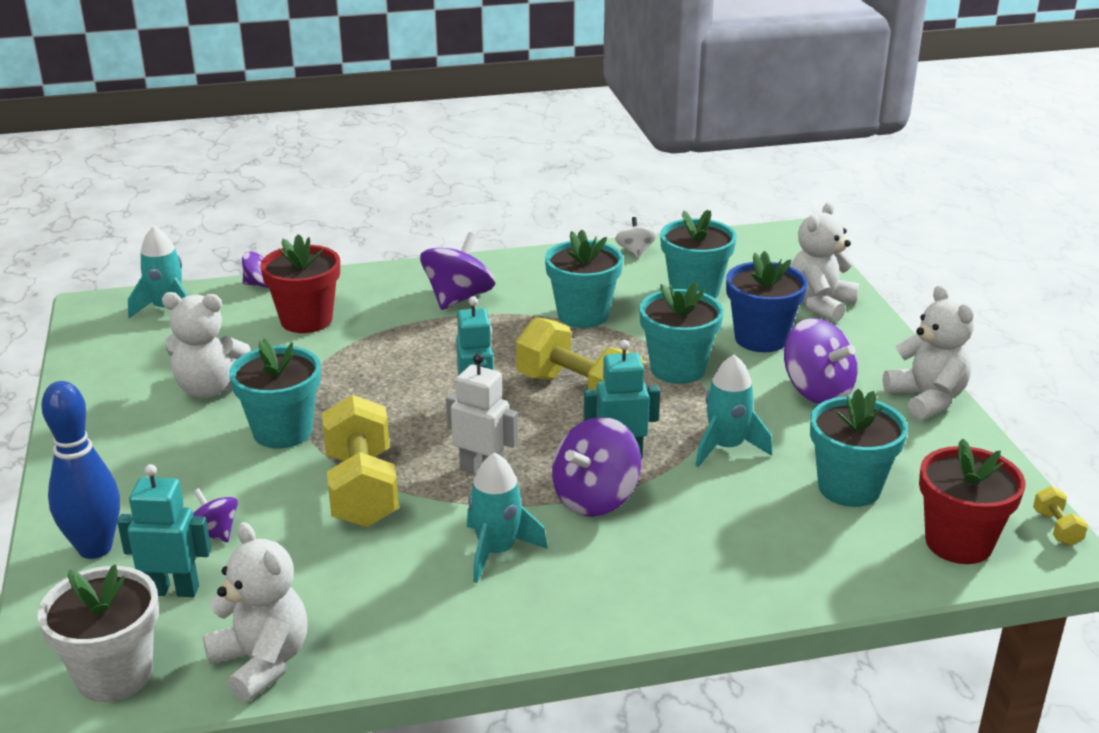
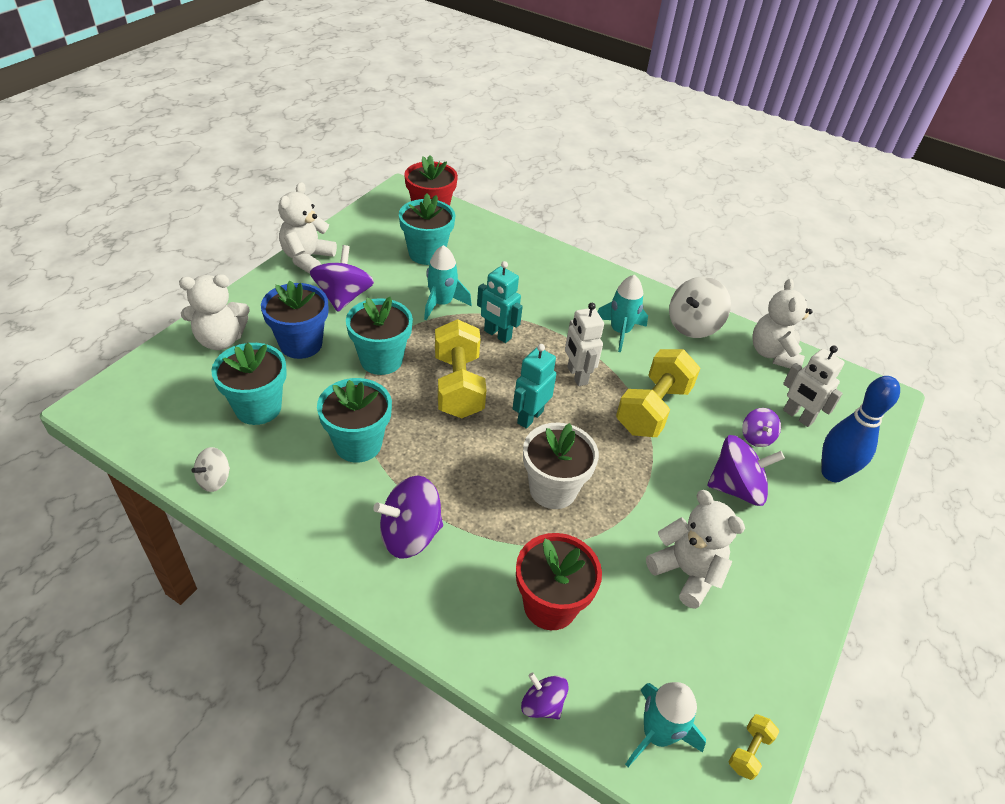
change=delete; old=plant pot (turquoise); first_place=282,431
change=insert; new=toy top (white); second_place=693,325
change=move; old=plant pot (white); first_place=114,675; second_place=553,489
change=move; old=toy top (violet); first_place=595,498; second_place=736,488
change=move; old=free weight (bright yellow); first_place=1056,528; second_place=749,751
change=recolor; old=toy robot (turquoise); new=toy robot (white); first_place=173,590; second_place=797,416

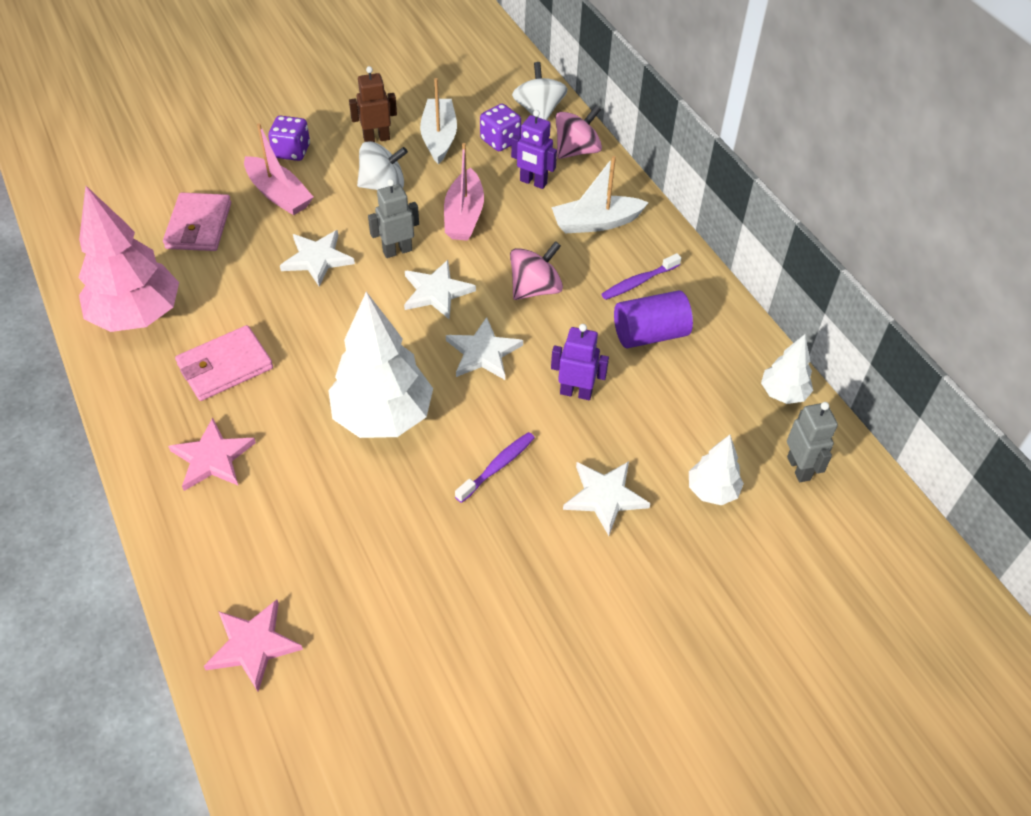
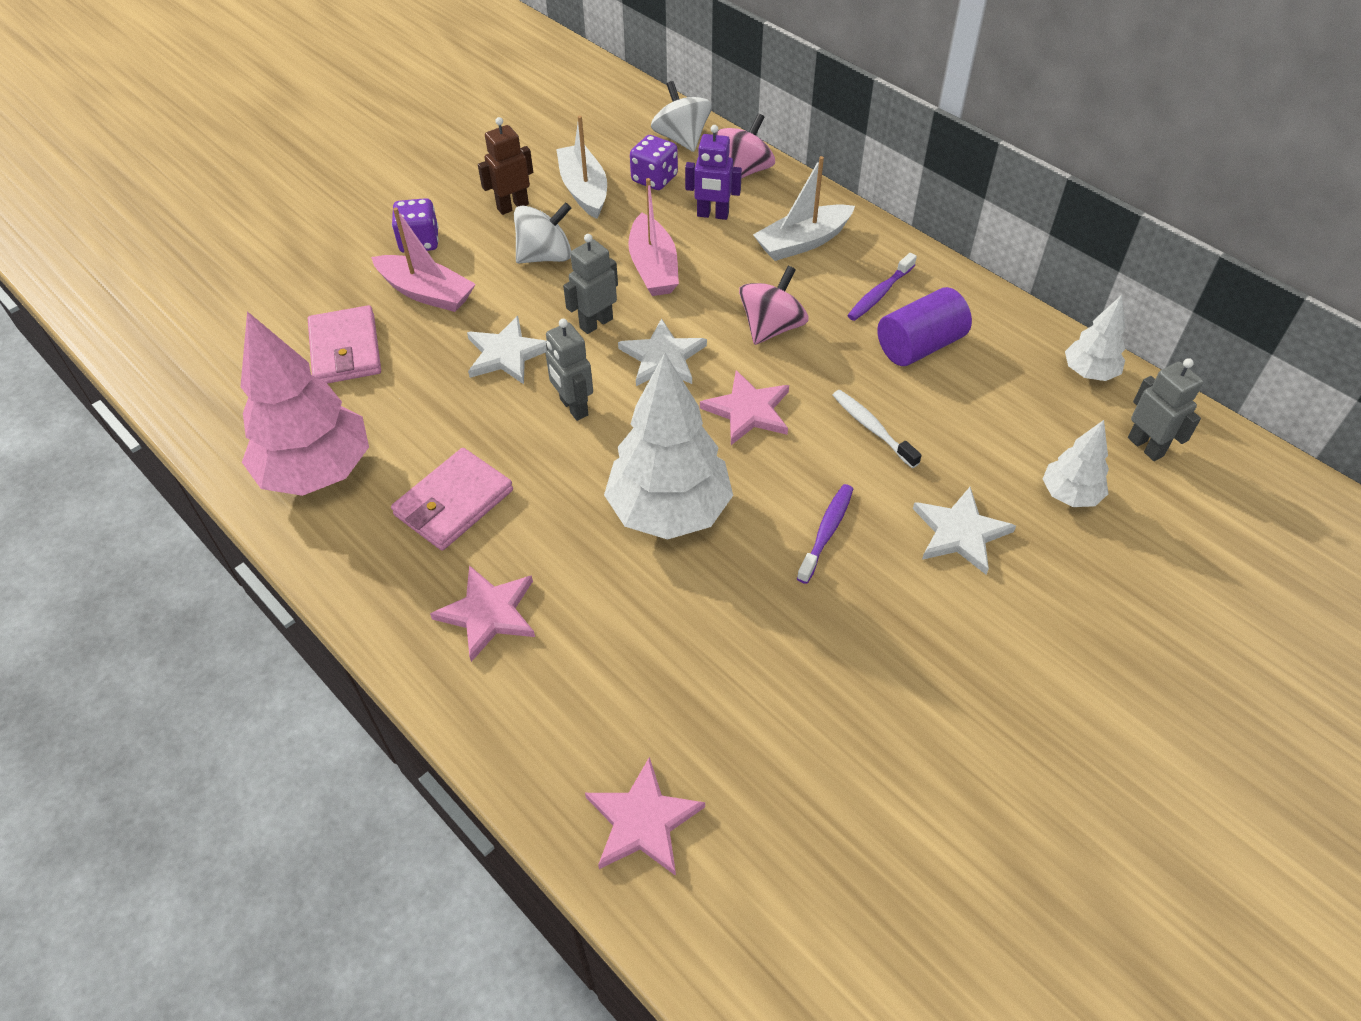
change=insert; new=toy robot (ash-grey); second_place=573,407
change=replace; old=toy robot (violet); new=toothbrush (white); first_place=576,392; second_place=872,428
change=recolor; old=five-pointed star (white); new=five-pointed star (rosy); first_place=483,352; second_place=748,410

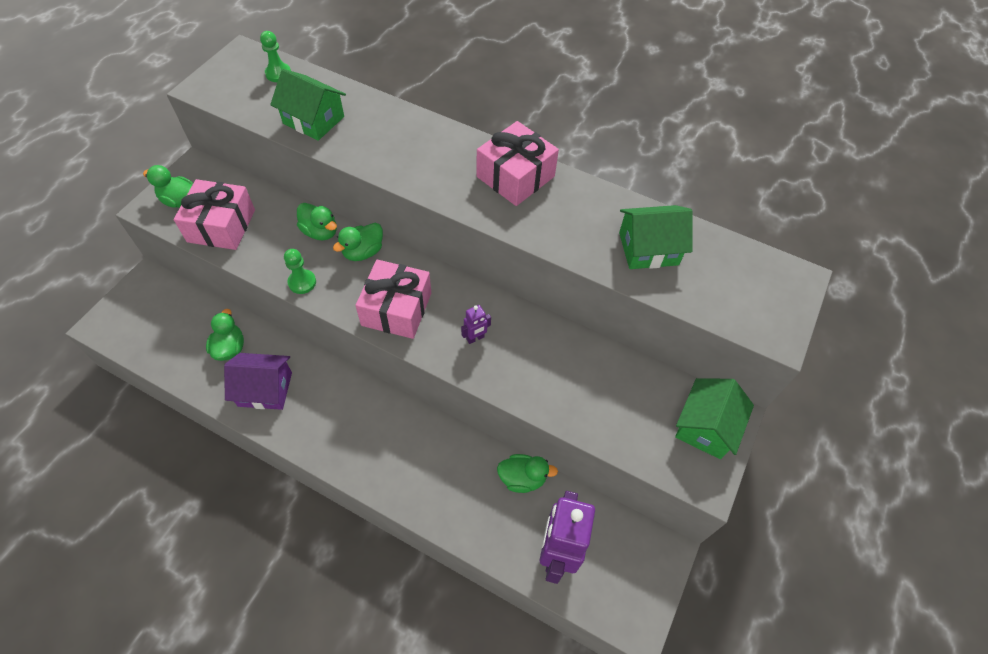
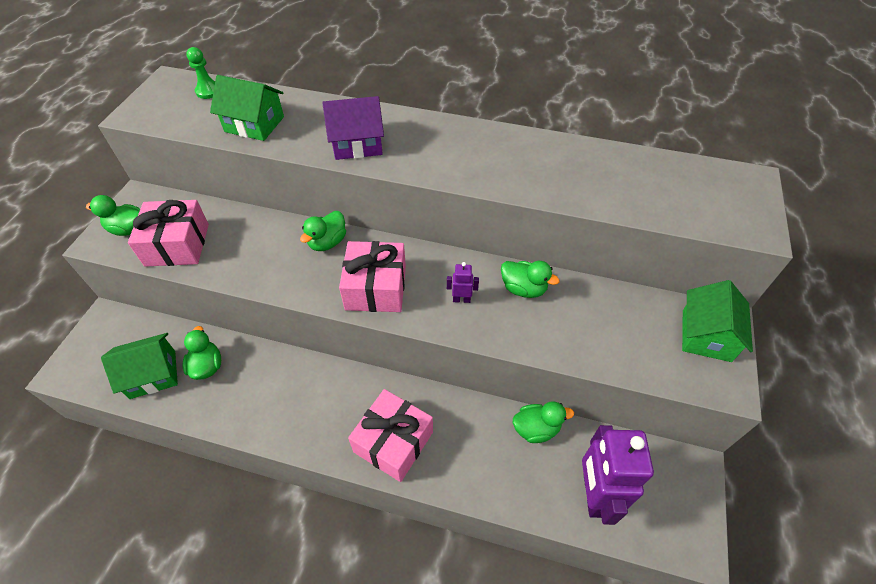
change=delete; old=pawn (green); first_place=302,282
change=move; old=house (violet); first_place=265,389; second_place=357,144
change=move; old=rubber duck (green); first_place=320,232; second_place=523,289
change=move; old=present (rosy); first_place=515,176; second_place=393,442
change=move; old=house (green); first_place=648,249; second_place=153,374
change=rotate; old=toy robot (violet); first_place=475,338; second_place=461,299; degrees=-135

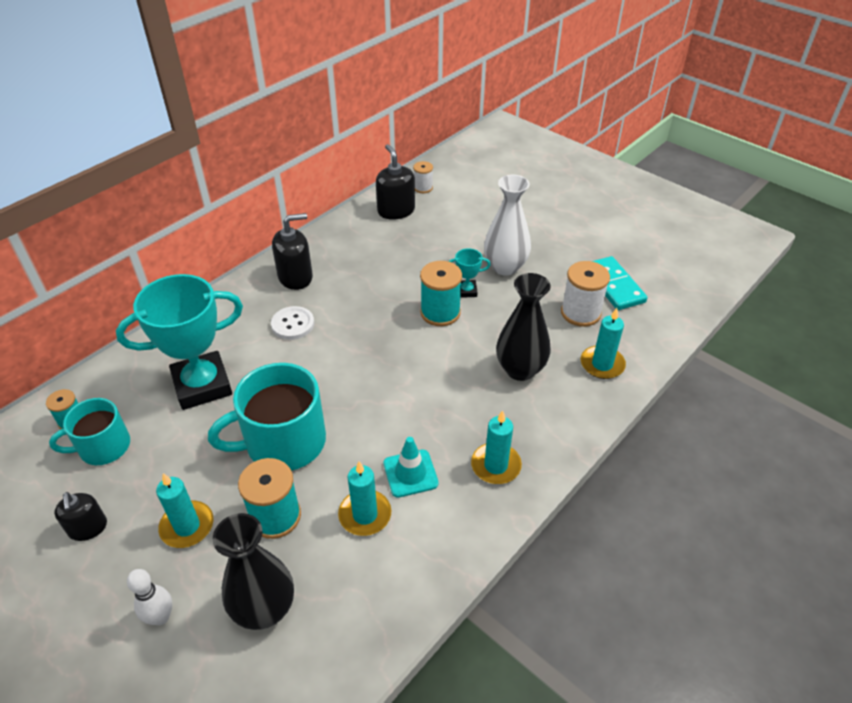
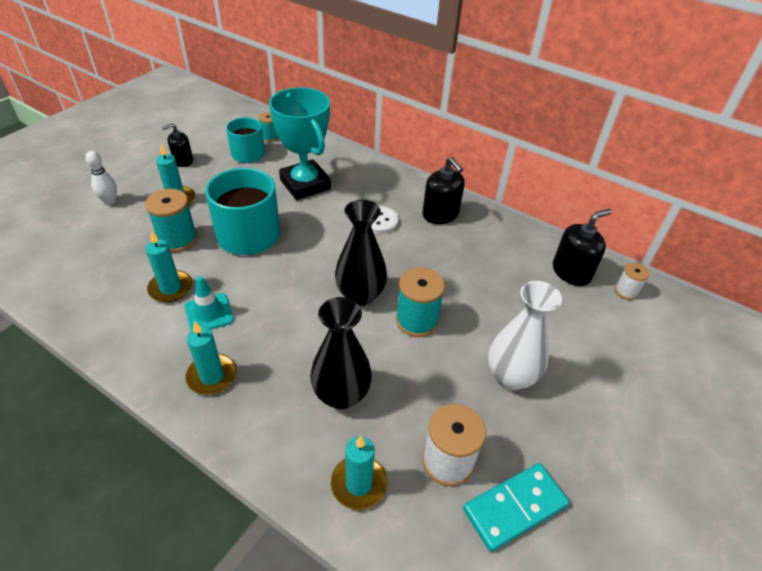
change=delete; old=trophy (turquoise); first_place=466,291
change=move; old=vase (ebony); first_place=264,609; second_place=360,295

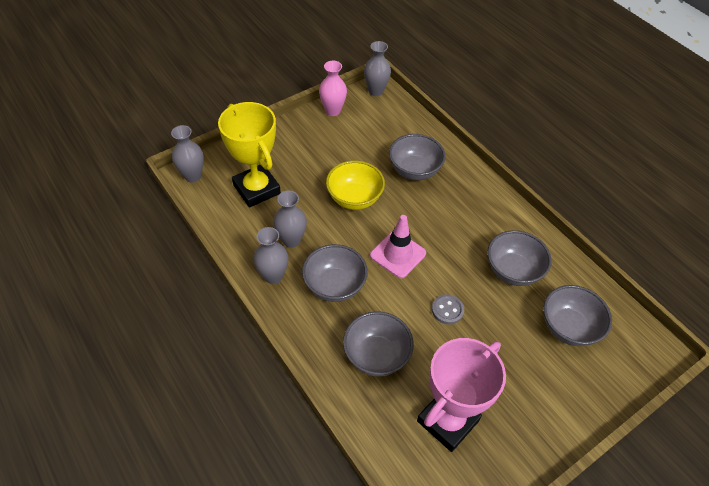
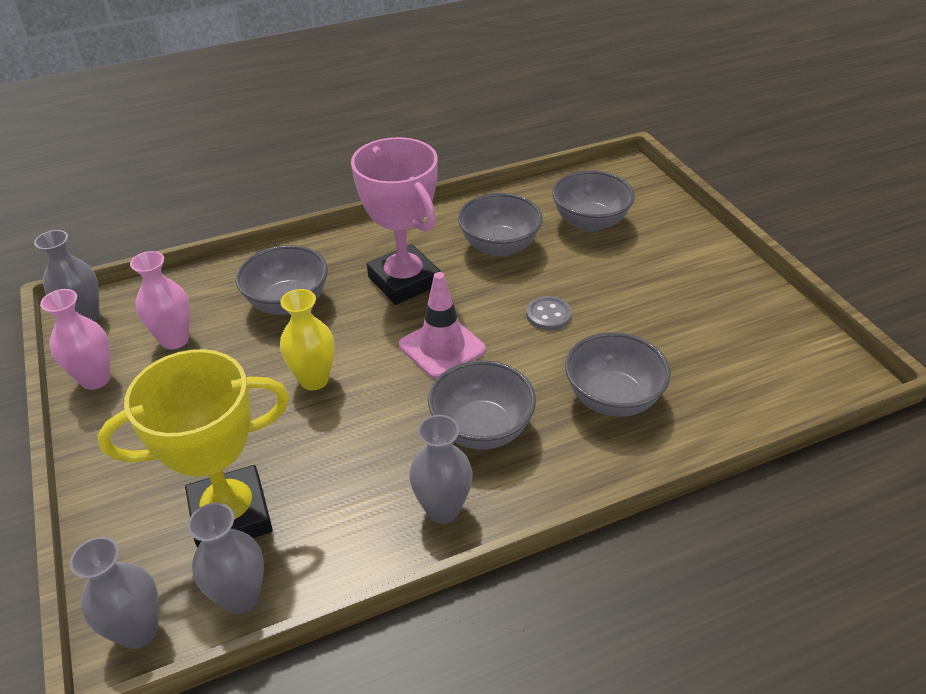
change=insert; new=vase (rosy); second_place=175,340
change=move; old=vase (ash-grey); first_place=291,240; second_place=241,597
change=move; old=trophy (rosy); first_place=448,421; second_place=404,281
change=replace; old=deep dish (bright yellow); new=vase (bright yellow); first_place=354,198; second_place=314,380

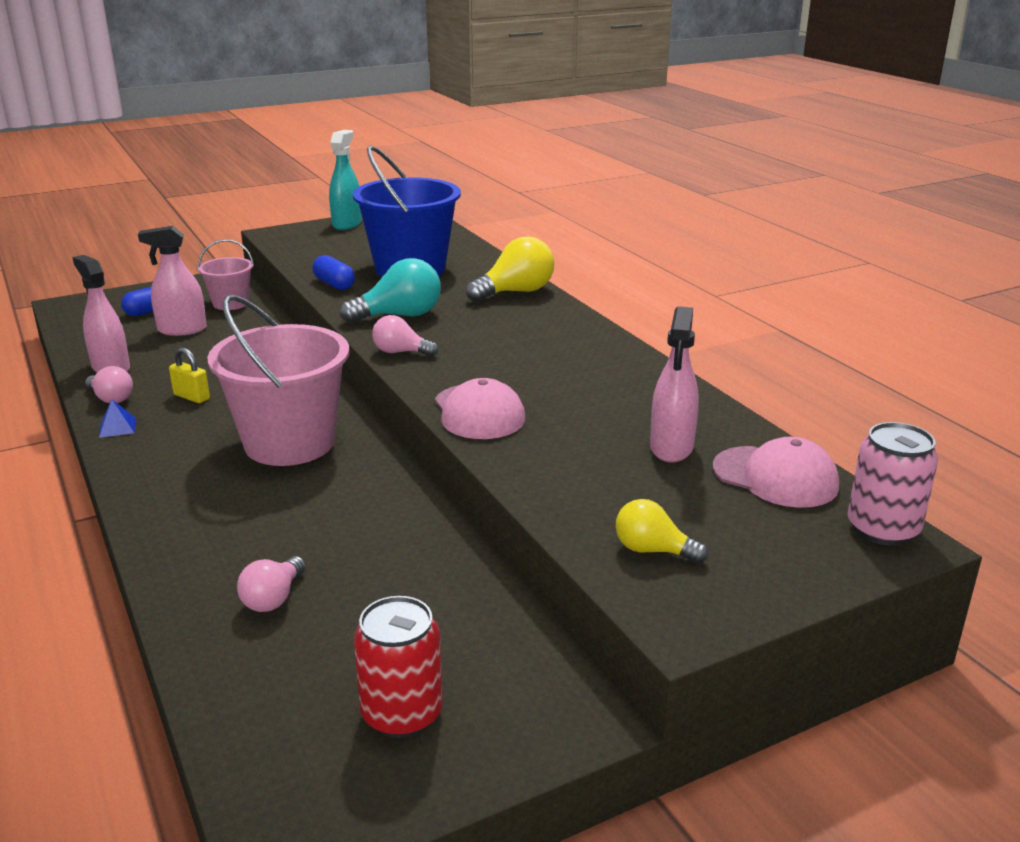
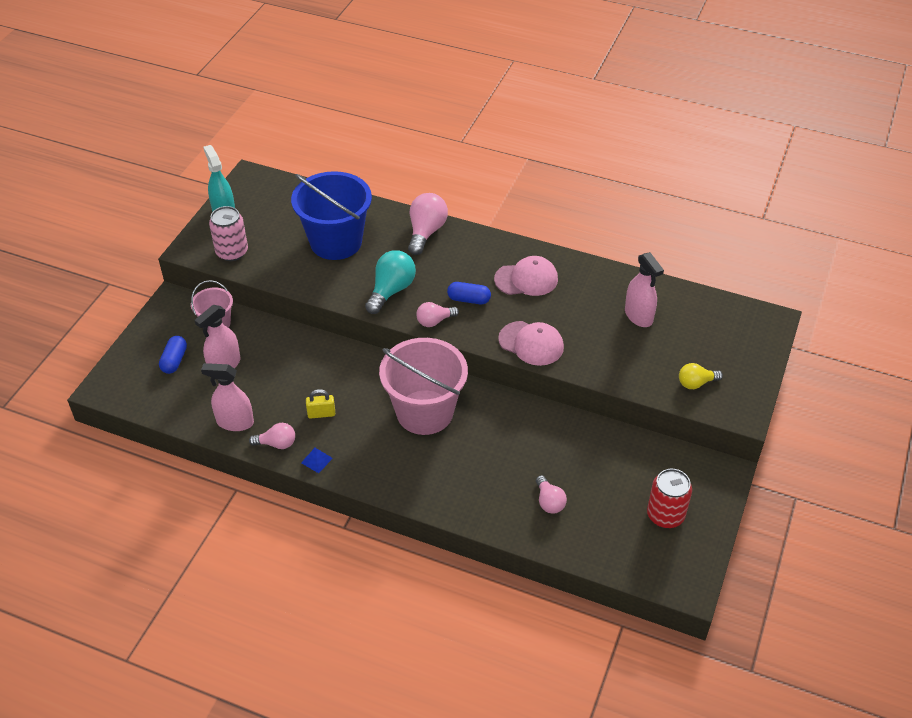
change=move; old=pill (blue); first_place=334,284; second_place=469,299
change=move; old=baseball cap (rosy); first_place=775,477; second_place=526,279
change=move; old=can (rosy); first_place=882,529; second_place=232,252
change=recolor; old=light bulb (bright yellow); new=light bulb (rosy); first_place=515,292; second_place=426,232

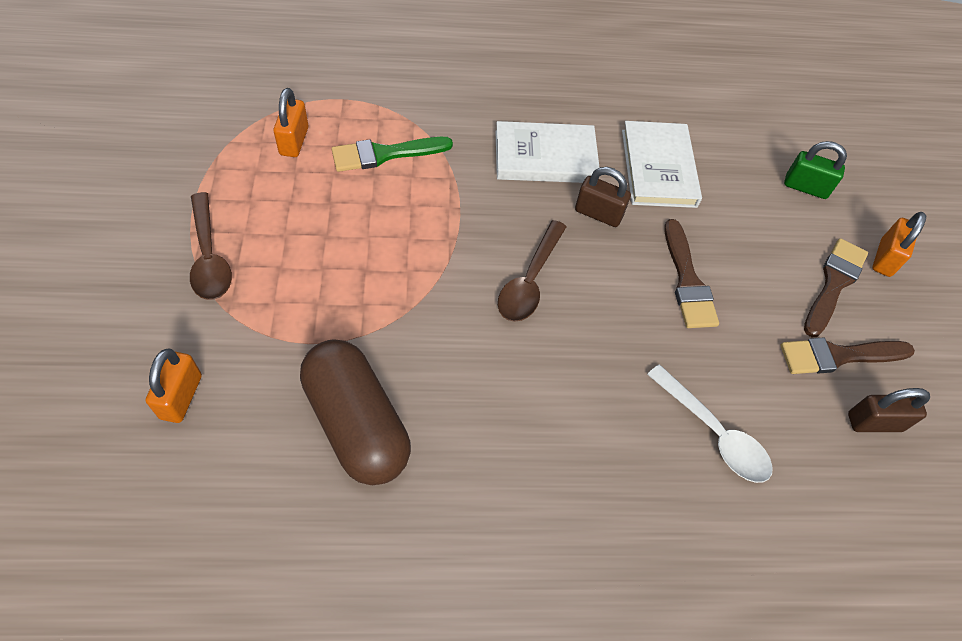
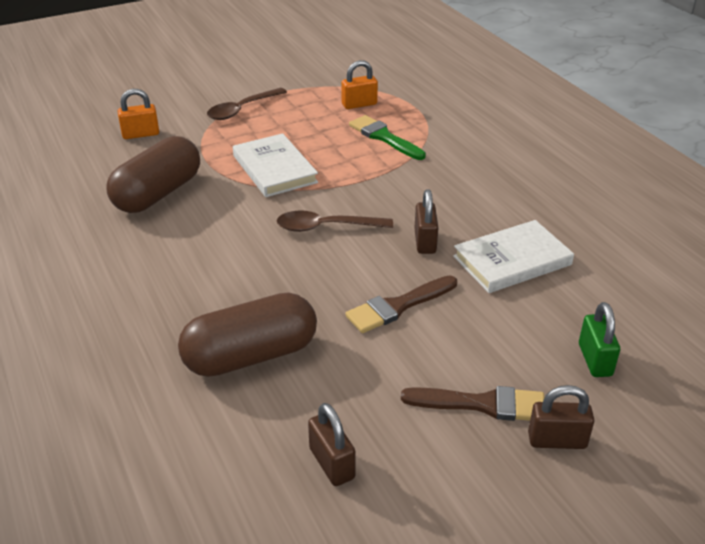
change=delete; old=paint brush (russet); first_place=838,356
change=move; old=hardcover (white); first_place=545,157; second_place=274,169
change=replace; old=tablespoon (white); new=pill (russet); first_place=713,433; second_place=251,355
change=recolor; old=padlock (orange); new=padlock (russet); first_place=885,258; second_place=557,440

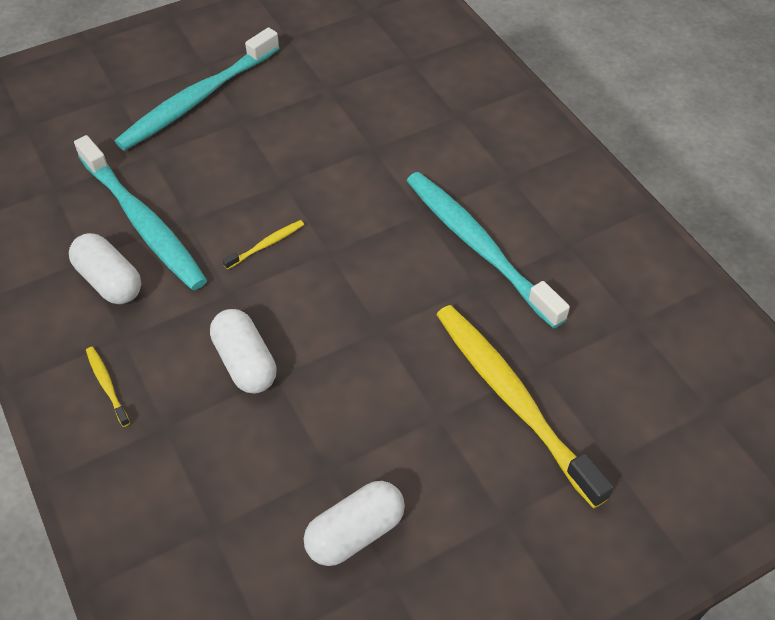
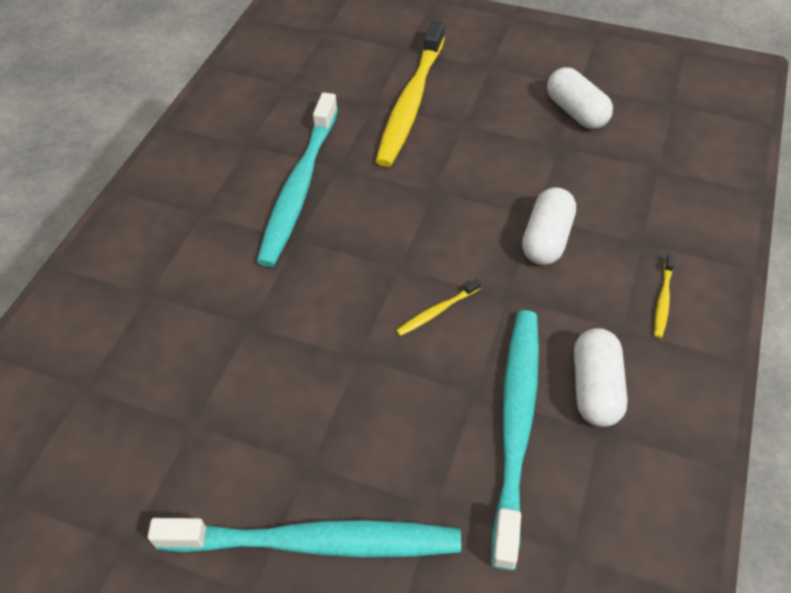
change=rotate; old=toothbrush (bright yellow); first_place=266,245; second_place=436,311; degrees=-45
change=rotate; old=pill (white); first_place=355,532; second_place=576,112; degrees=45

